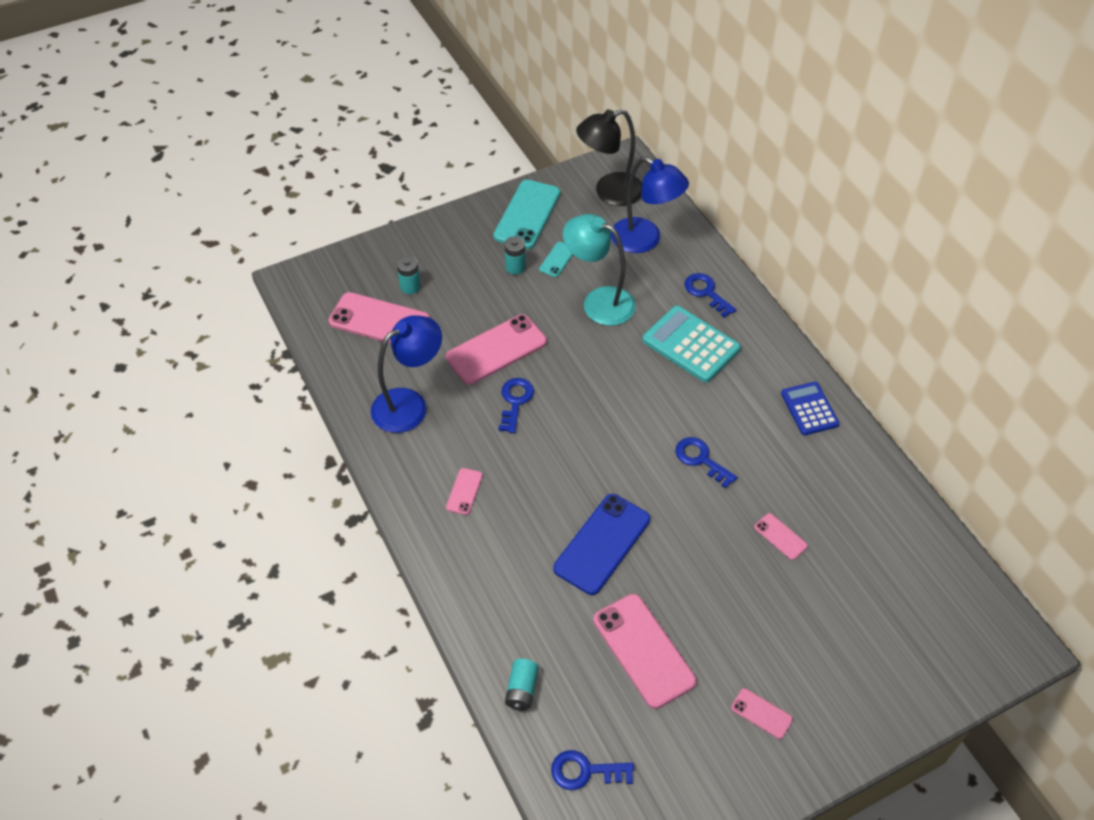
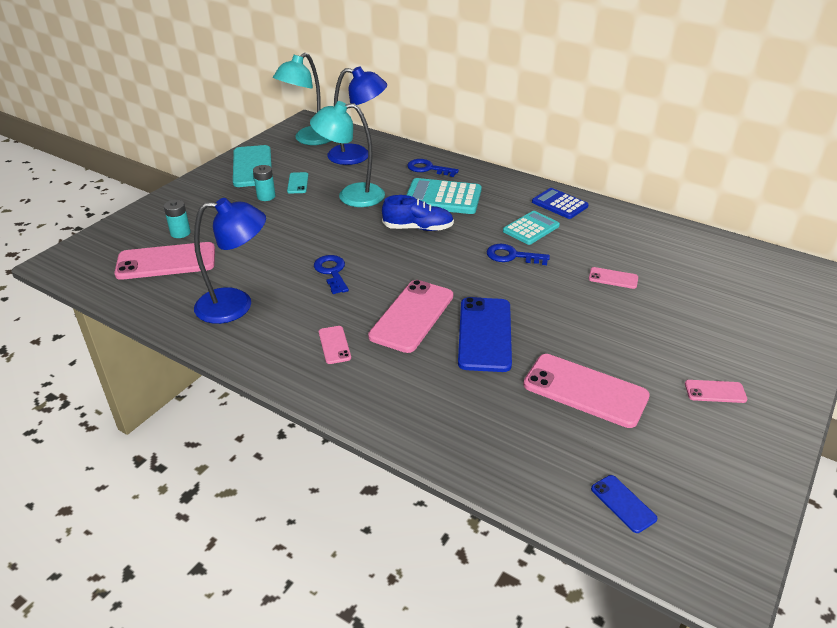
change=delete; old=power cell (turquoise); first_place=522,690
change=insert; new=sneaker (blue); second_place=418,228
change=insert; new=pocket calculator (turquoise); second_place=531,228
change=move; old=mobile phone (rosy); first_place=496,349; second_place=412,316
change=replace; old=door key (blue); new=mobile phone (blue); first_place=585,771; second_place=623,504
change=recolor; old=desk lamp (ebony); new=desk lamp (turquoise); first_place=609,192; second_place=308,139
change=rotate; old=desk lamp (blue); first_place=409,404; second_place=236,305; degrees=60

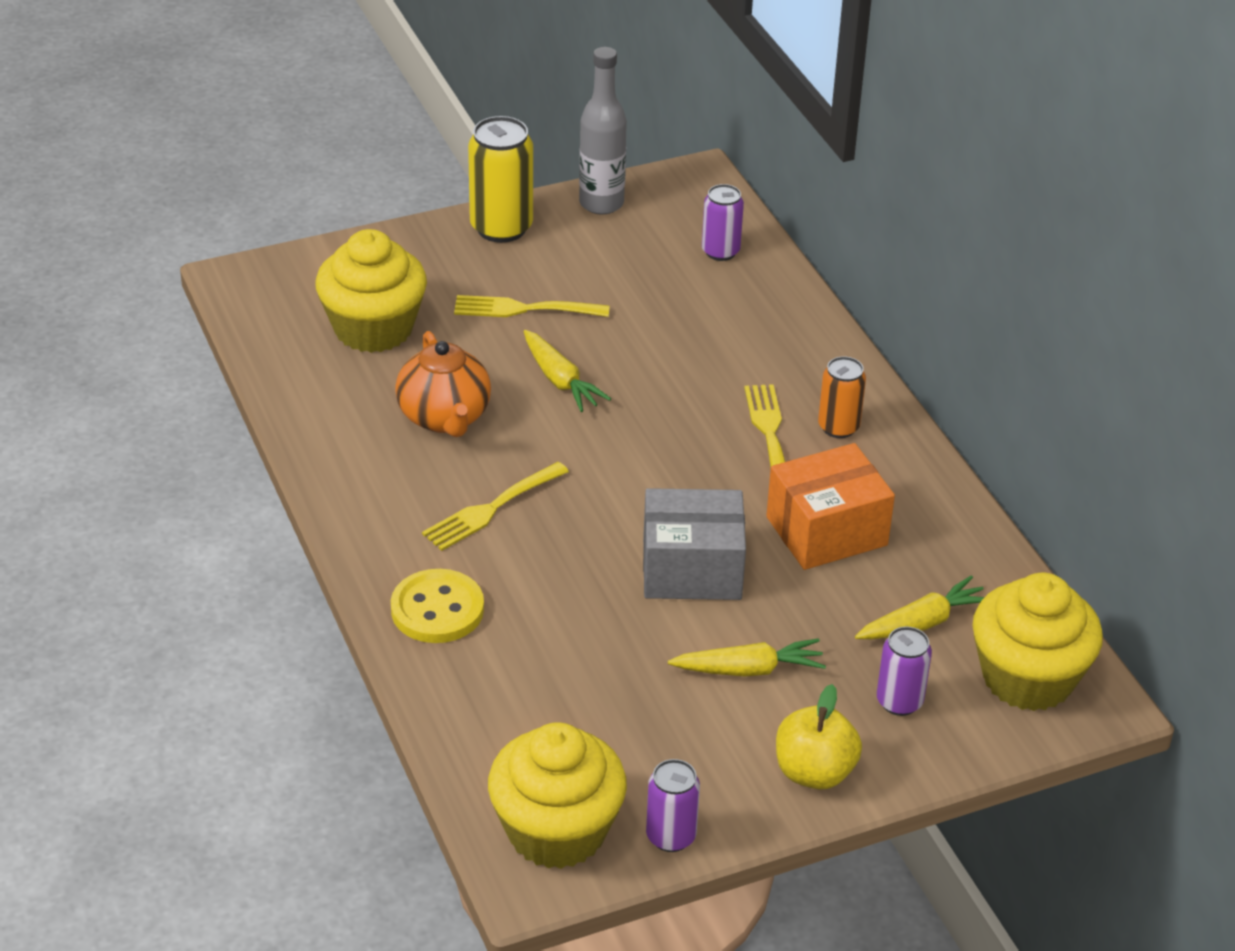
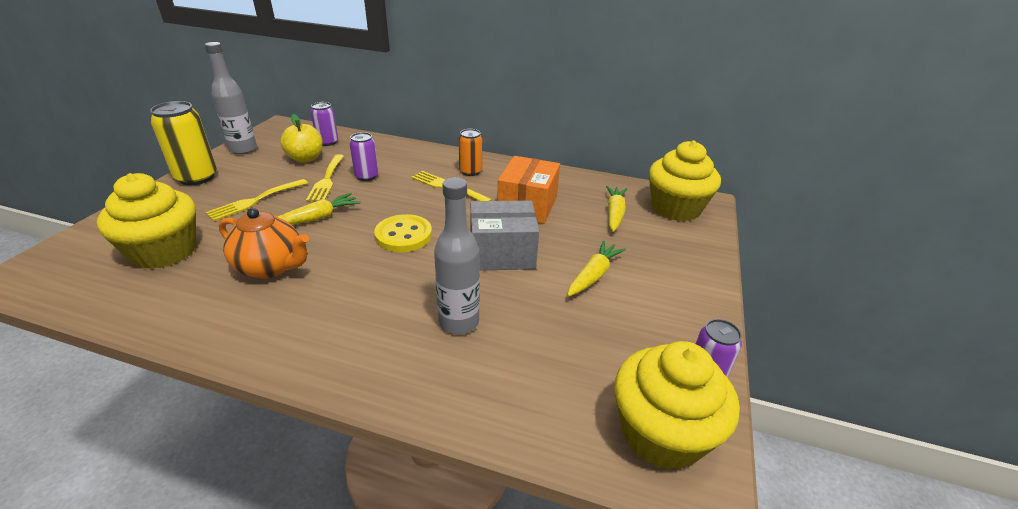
change=insert; new=bottle (ash-grey); second_place=459,322
change=move; old=button (bright yellow); first_place=437,609; second_place=403,235
change=move; old=table fork (bright yellow); first_place=491,509; second_place=327,180
change=move; old=apple (bright yellow); first_place=814,772; second_place=305,158
change=move; old=can (violet); first_place=899,702; second_place=367,176
change=rotate; old=carrot (bright yellow); first_place=560,380; second_place=318,218; degrees=-45
change=rotate; old=parcel (ash-grey); first_place=692,569; second_place=502,253; degrees=45

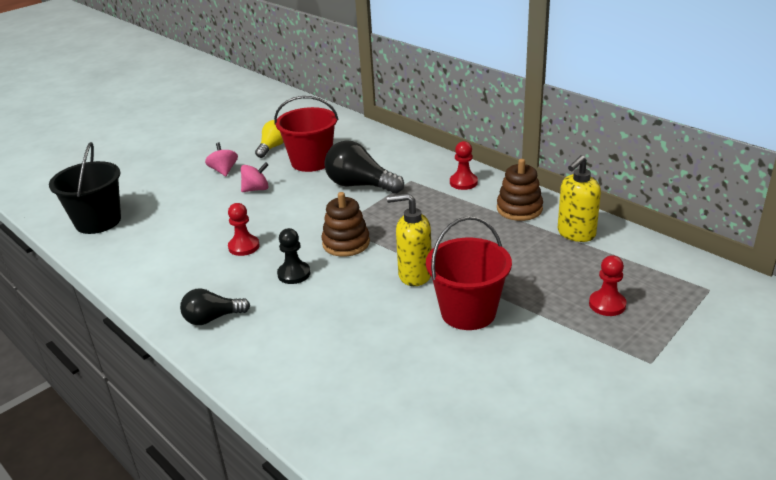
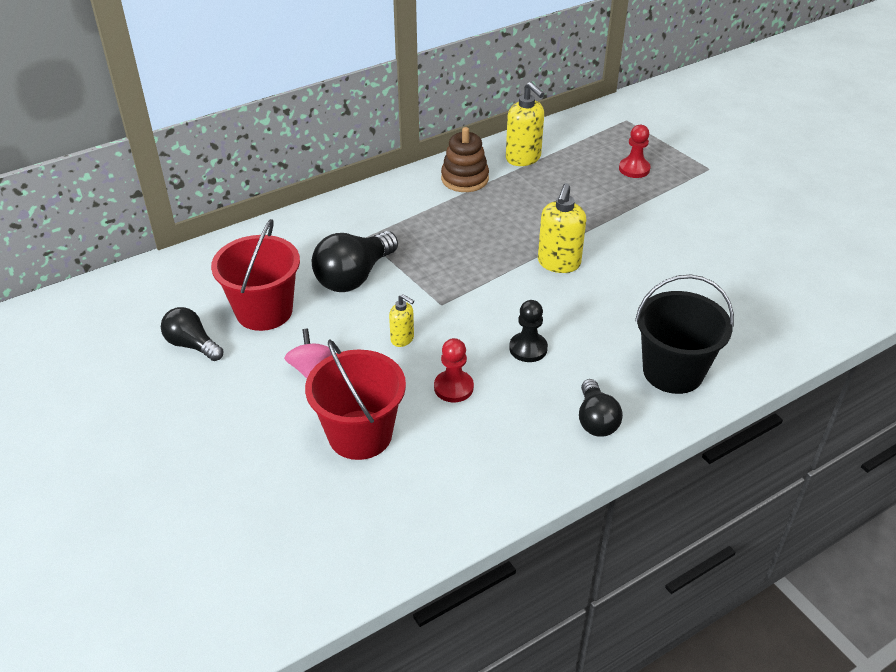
change=delete; old=toy top (rosy); first_place=224,171
change=delete; old=stacking rings (russet); first_place=346,243
change=delete; old=pawn (crimson); first_place=463,182
change=insert; new=soap pump (bright yellow); second_place=402,339
change=move; old=bucket (ebony); first_place=98,221; second_place=673,372
change=move; old=bucket (crimson); first_place=468,312; second_place=360,435
change=recolor; old=light bulb (bright yellow); new=light bulb (ebony); first_place=273,147; second_place=192,345

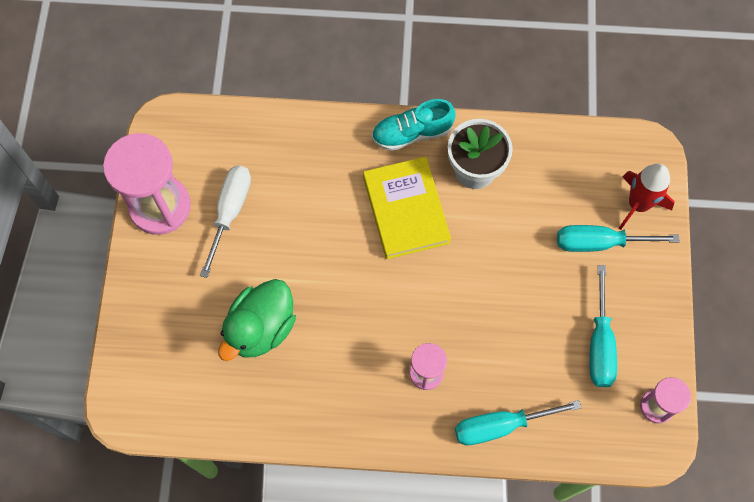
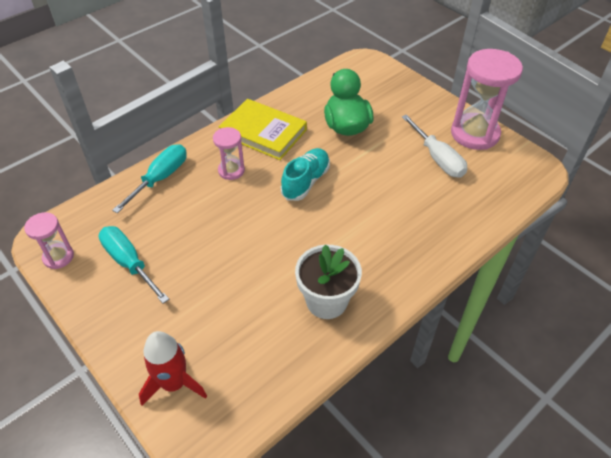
change=delete; old=hand screwdriver (turquoise); first_place=599,243
change=move; old=hardcover (bright yellow); first_place=406,210; second_place=263,132
change=move; old=sneaker (turquoise); first_place=412,133; second_place=306,181

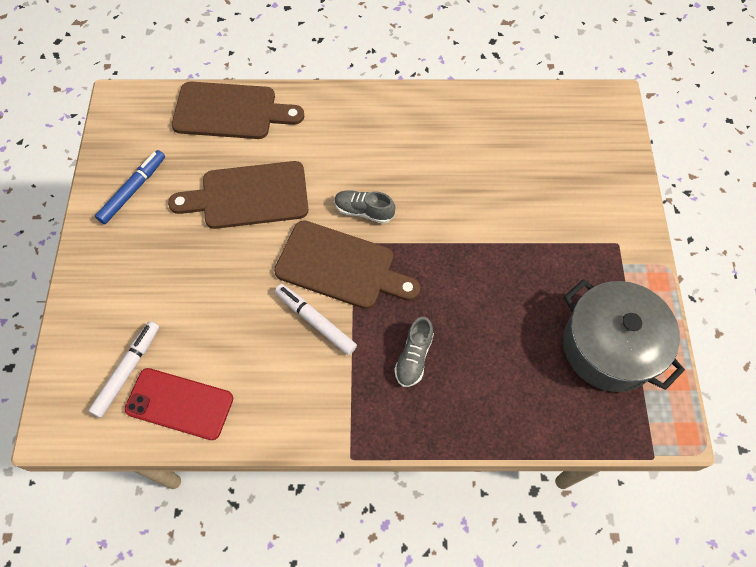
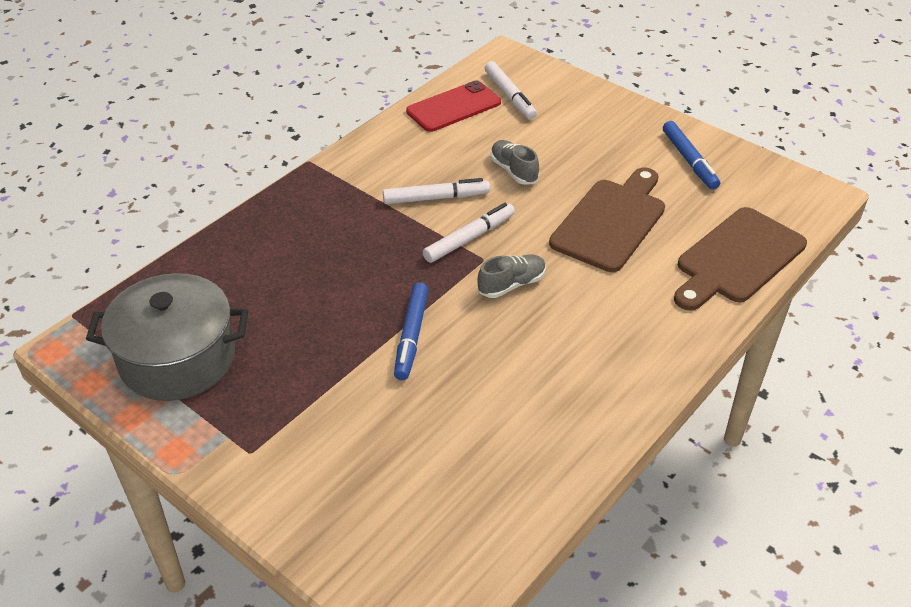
change=insert; new=felt pen (blue); second_place=411,336
change=move; old=sneaker (ash-grey); first_place=414,357; second_place=513,171
change=replace; old=bread board (russet); new=felt pen (white); first_place=341,266; second_place=469,238

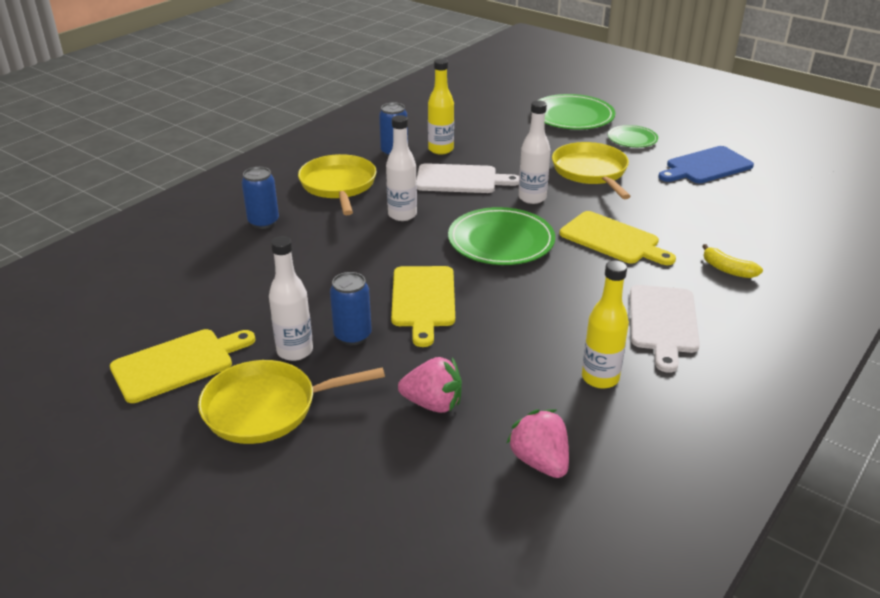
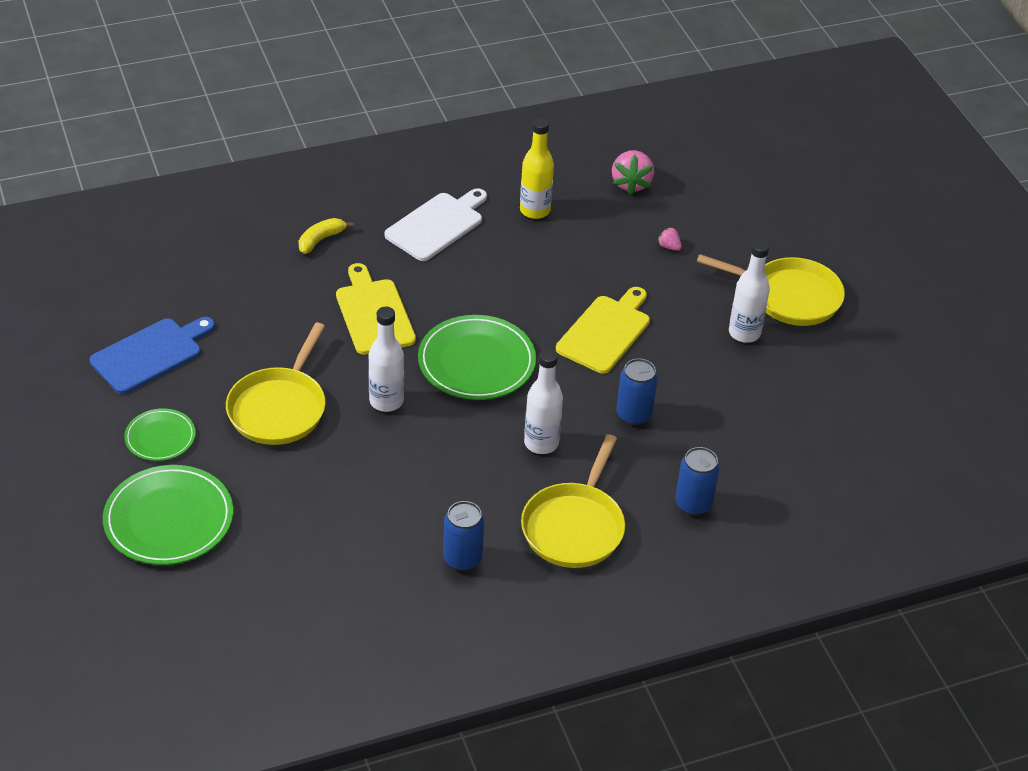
change=delete; old=bread board (bright yellow); first_place=177,364
change=delete; old=bread board (white); first_place=460,179
change=delete; old=bottle (bright yellow); first_place=440,149
change=move; old=can (blue); first_place=353,336; second_place=634,414
change=rotate; old=bread board (blue); first_place=706,166; second_place=150,354; degrees=-45
change=rotate; old=banana (bright yellow); first_place=727,269; second_place=321,240; degrees=-120
change=resize; old=strawberry (rosy); first_place=433,403; second_place=669,247; factor=0.5

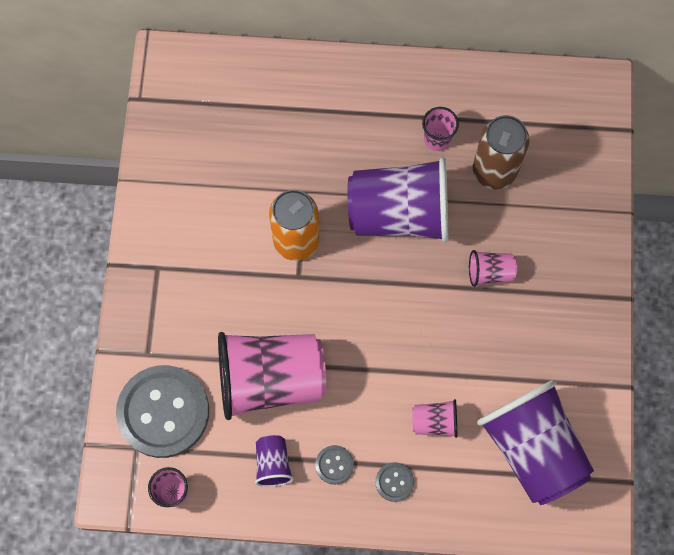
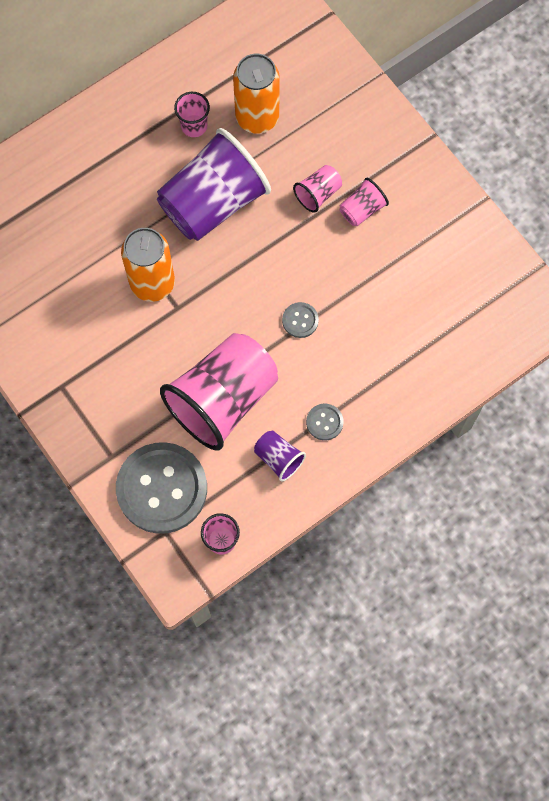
change=delete; old=cup (violet); first_place=532,448
change=move; old=button (ash-grey); first_place=394,482; second_place=300,320
change=move; old=cup (rosy); first_place=434,422; second_place=362,209
change=recolor; old=can (russet); new=can (orange); first_place=494,171; second_place=257,117

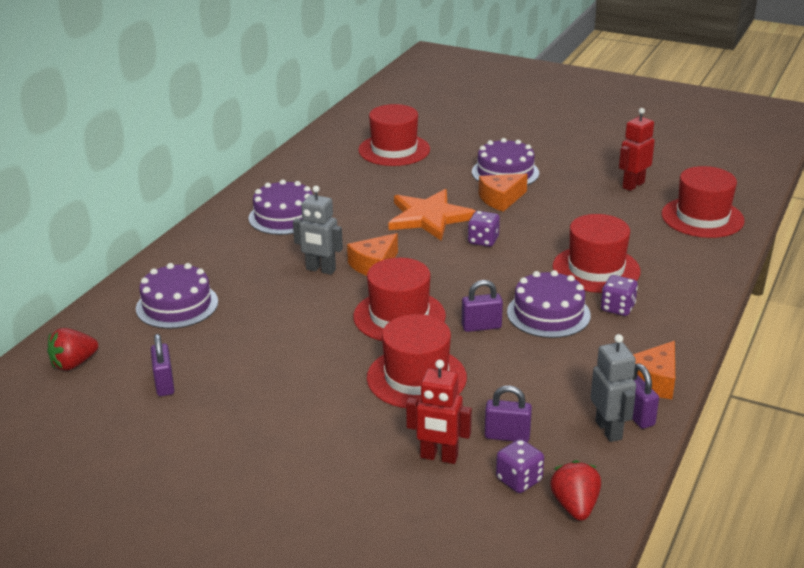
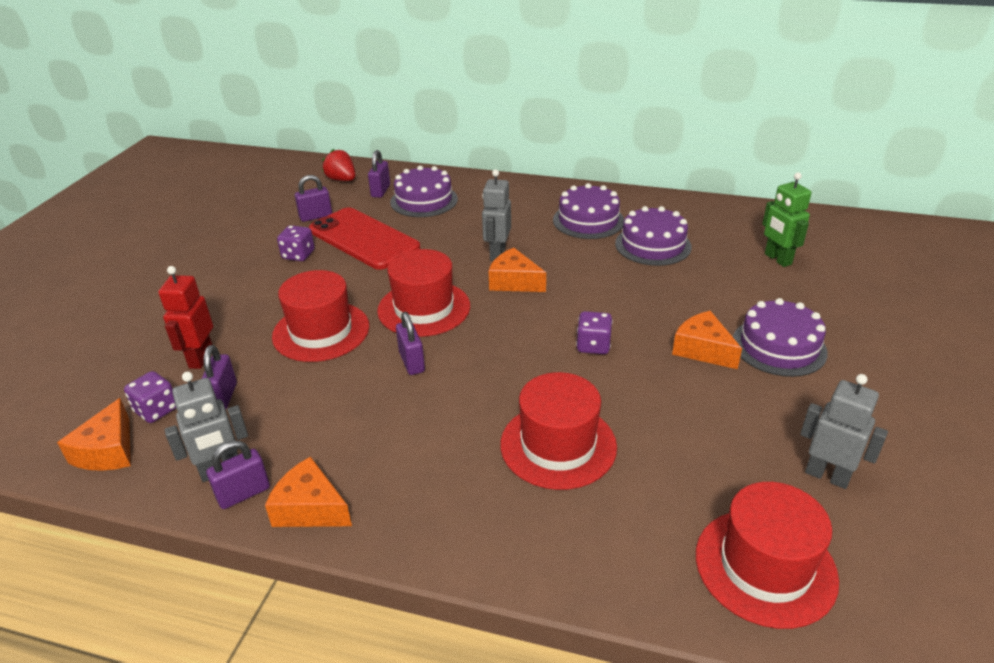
change=delete; old=five-pointed star (orange); first_place=429,217
change=insert; new=mobile phone (crimson); second_place=363,239
change=insert; new=padlock (violet); second_place=380,191
change=move; old=layer cake (violet); first_place=548,314; second_place=653,245
change=move; old=game die (violet); first_place=617,308; second_place=298,255
change=replace; old=hat (crimson); new=toy robot (green); first_place=394,150; second_place=777,259
change=replace; old=strawberry (crimson); new=cheese (orange); first_place=575,506; second_place=108,451
change=recolor; old=toy robot (crimson); new=toy robot (ash-grey); first_place=633,185; second_place=827,476

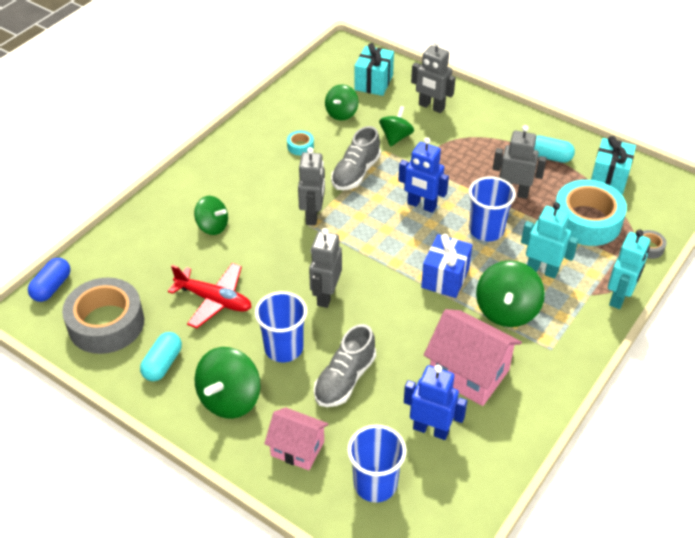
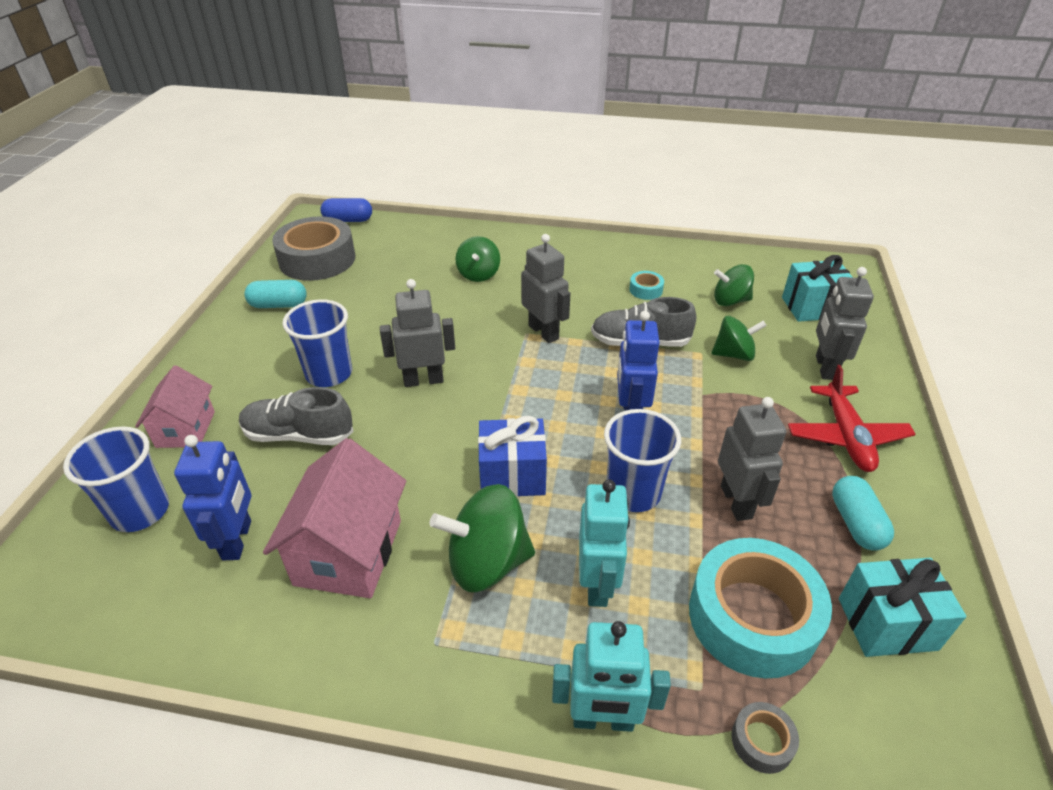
change=delete; old=toy top (green); first_place=230,399
change=move; old=toy plane (crimson); first_place=214,300; second_place=846,436
change=rotate; old=toy robot (ash-grey); first_place=313,215; second_place=544,332; degrees=-105

